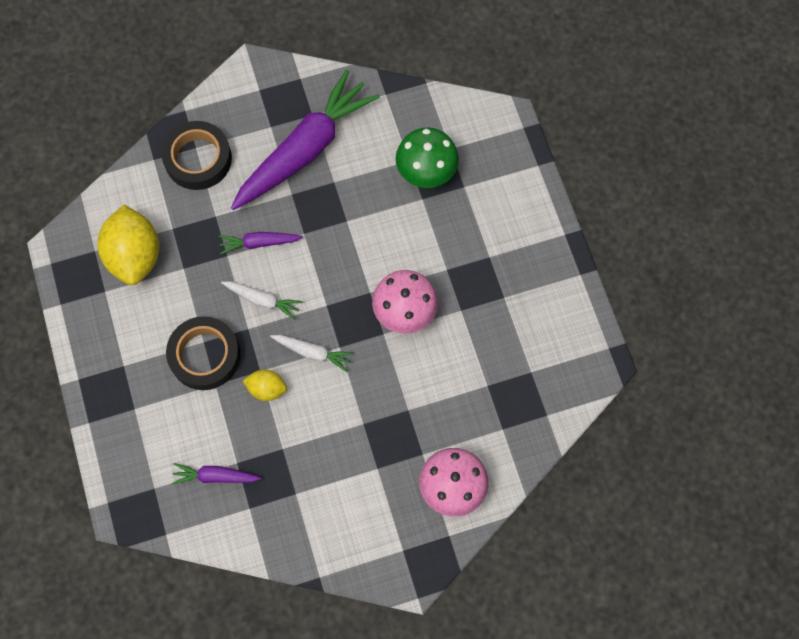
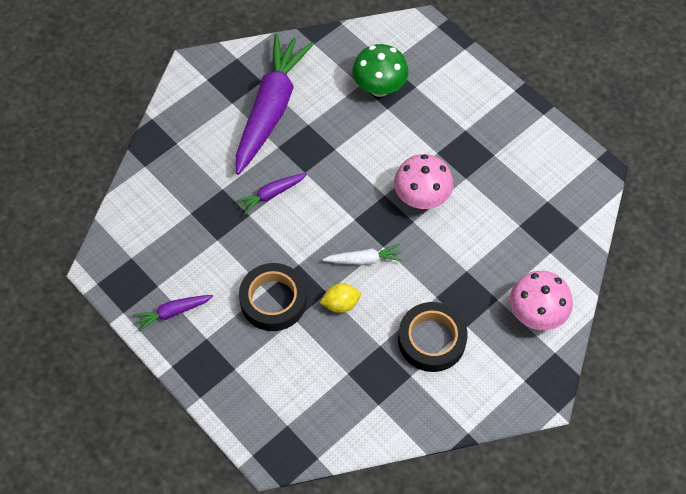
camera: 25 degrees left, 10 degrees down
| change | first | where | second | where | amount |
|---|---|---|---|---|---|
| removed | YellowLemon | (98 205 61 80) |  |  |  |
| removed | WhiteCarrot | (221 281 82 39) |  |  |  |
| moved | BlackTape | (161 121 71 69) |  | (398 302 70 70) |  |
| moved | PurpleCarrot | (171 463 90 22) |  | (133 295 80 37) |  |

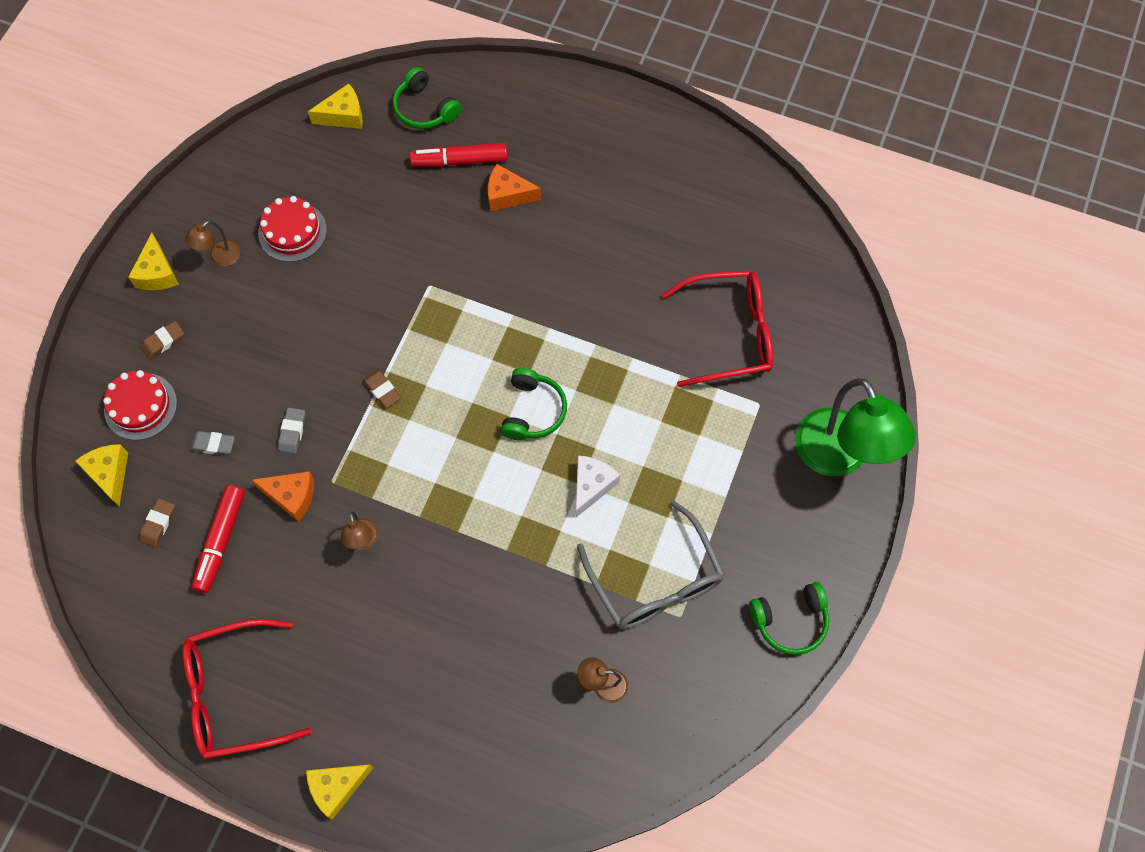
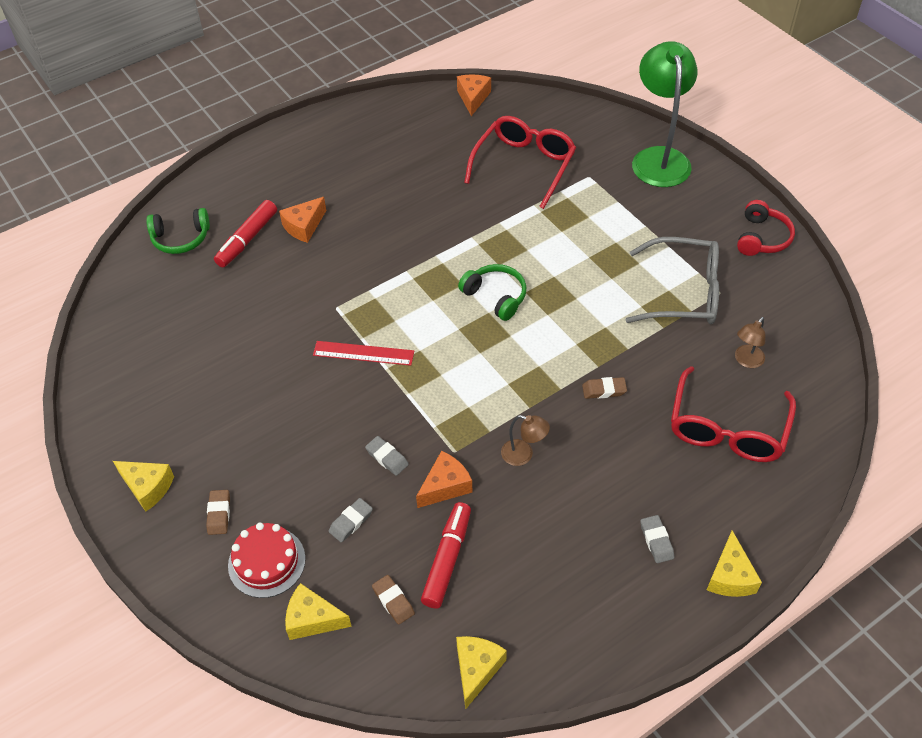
camera: 55 degrees left, 15 degrees down
| change | first | where | second | where | amount |
|---|---|---|---|---|---|
| removed | BrownLamp | (185 220 55 47) |  |  |  |
| removed | RedCake | (258 196 69 66) |  |  |  |
| removed | WhiteCheese | (576 455 44 62) |  |  |  |
| added |  |  | RedRuler | (313 341 101 25) |  |
| added |  |  | OrangeCheese | (457 75 34 41) |  |
| added |  |  | GreyEraser | (640 515 34 48) |  |
| moved | RedGlasses | (182 619 130 140) |  | (671 366 125 96) |  |
| moved | YellowCheese | (308 83 55 46) |  | (456 636 51 73) |  |
| moved | BrownEraser | (363 370 38 38) |  | (582 377 45 22) |  |
| recoloured | GreenHeadphones | (749 582 80 73) | RedHeadphones | (737 200 58 56) |  |
| turned | RedMarker | (191 485 54 108) |  | (421 502 50 107) | 120 degrees counterclockwise |
| turned | GreenLamp | (795 378 121 98) |  | (632 41 65 146) | 105 degrees counterclockwise |

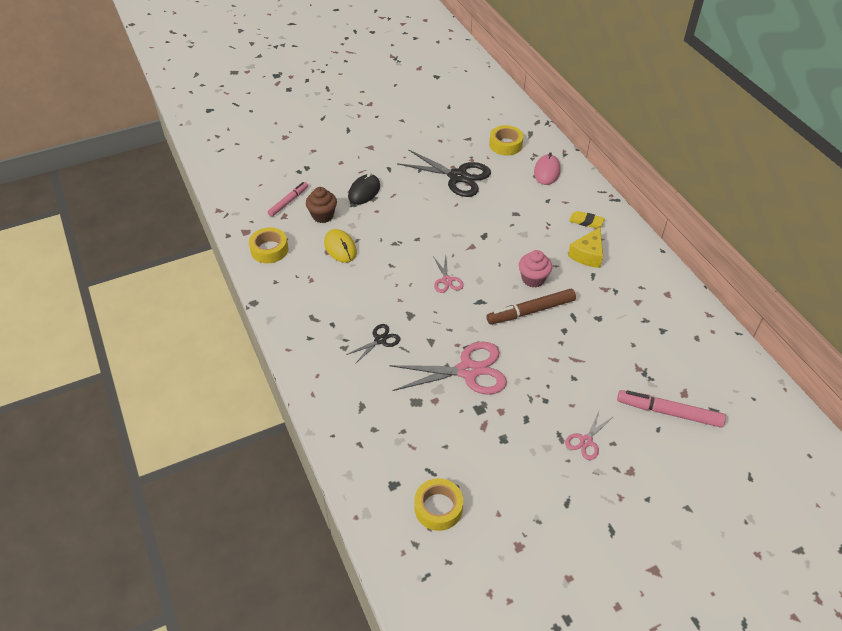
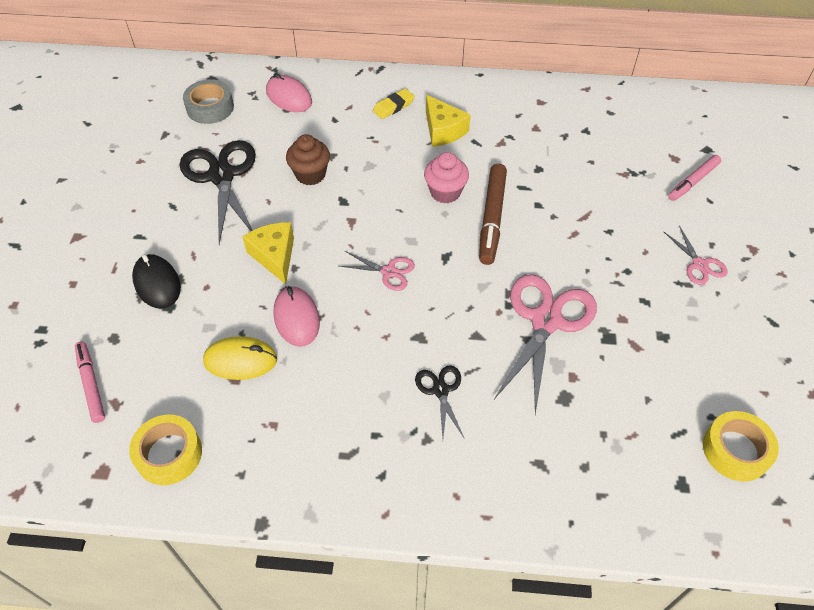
camera: 60 degrees left, 5 degrees up
| change | first | where | second | where | amount |
|---|---|---|---|---|---|
| added |  |  | YellowCheese | (242 222 52 62) |  |
| added |  |  | PinkMouse | (274 286 46 61) |  |
| moved | BrownCupcake | (306 187 31 36) |  | (286 134 44 51) |  |
| recoloured | YellowTape | (489 125 35 30) | GreyTape | (183 79 51 45) |  |
| turned | BlackScissors | (397 149 94 48) |  | (180 140 76 104) | 75 degrees counterclockwise |
| resized | PinkMarker | (617 390 109 38) |  | (668 155 53 46) | x0.65 |

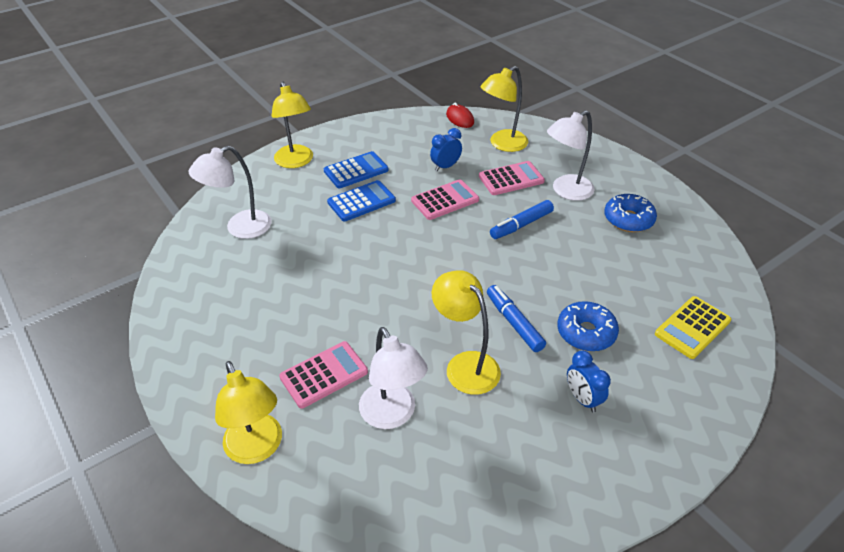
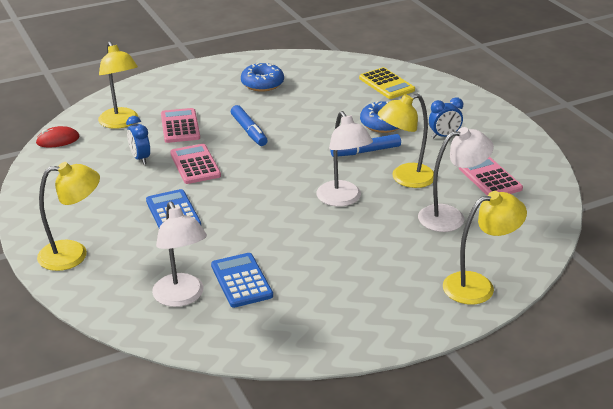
camera: 80 degrees left, 10 degrees down
| change | first | where | second | where | amount |
|---|---|---|---|---|---|
| moved | PinkCalculator | (279 341 89 67) |  | (459 157 64 39) |  |
| moved | BlueCalculator | (324 151 65 37) |  | (211 253 62 55) |  |
| moved | WhiteLamp | (547 110 48 91) |  | (317 111 56 95) |  |

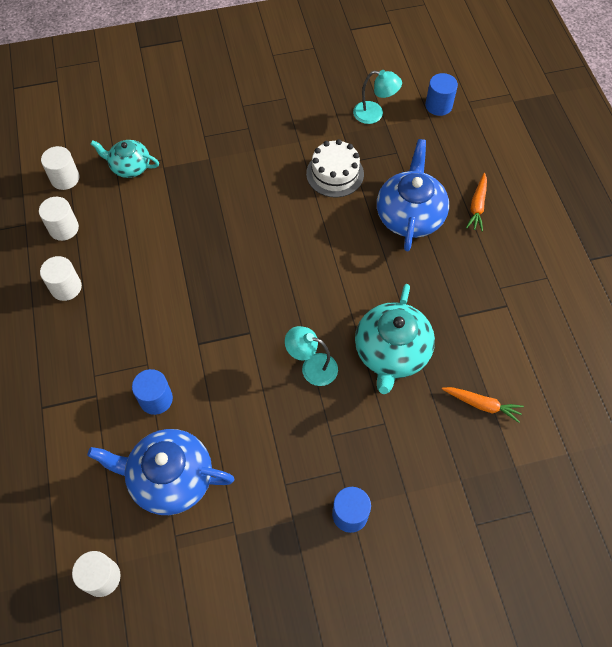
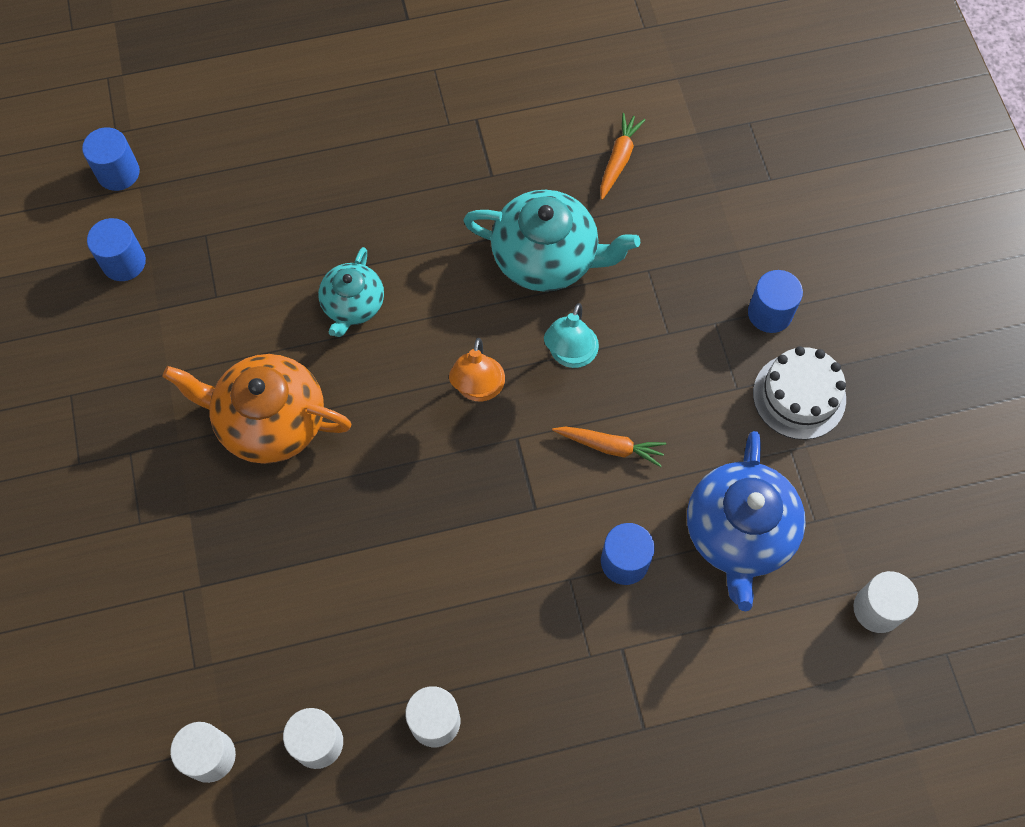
camera: 90 degrees left, 5 degrees up
| change | first | where | second | where | amount |
|---|---|---|---|---|---|
| removed | BlueTeapot | (377 139 72 112) |  |  |  |
| added |  |  | OrangeTeapot | (163 354 188 110) |  |
| added |  |  | OrangeLamp | (449 338 56 63) |  |
| moved | TurquoiseTeapot | (91 140 68 38) |  | (318 247 66 90) |  |
| moved | WhiteCake | (306 139 58 59) |  | (753 346 93 94) |  |
| moved | OrangeCarrot | (466 173 21 59) |  | (552 426 114 41) |  |
| replaced | TurquoiseLamp | (353 70 49 54) | BlueCylinder | (87 218 59 63) |  |

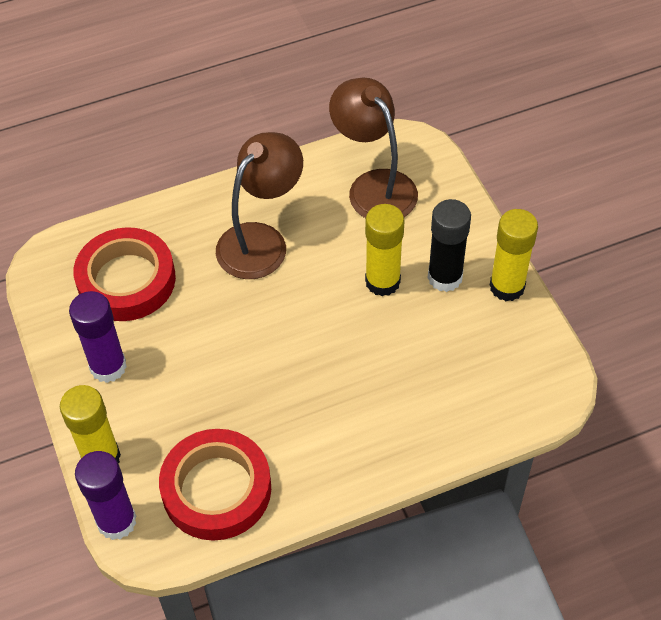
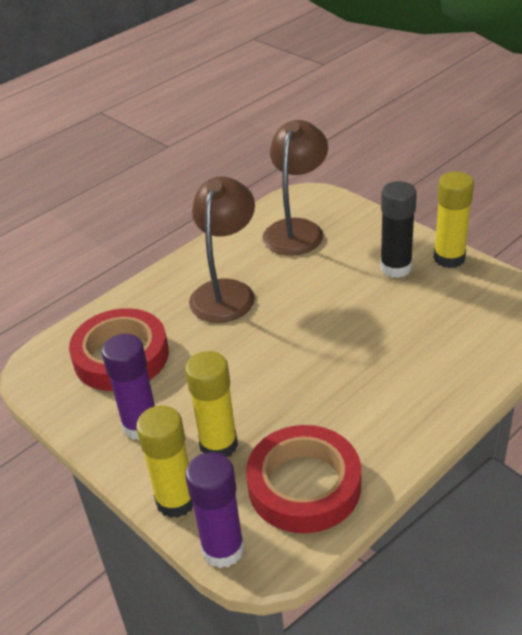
camera: 20 degrees left, 15 degrees down
| change | first | where | second | where | amount |
|---|---|---|---|---|---|
| moved | YellowGlueStick | (365 204 39 92) |  | (185 351 53 106) |  |
| turned | BrownLamp | (329 78 89 140) |  | (262 120 66 136) | 75 degrees clockwise |

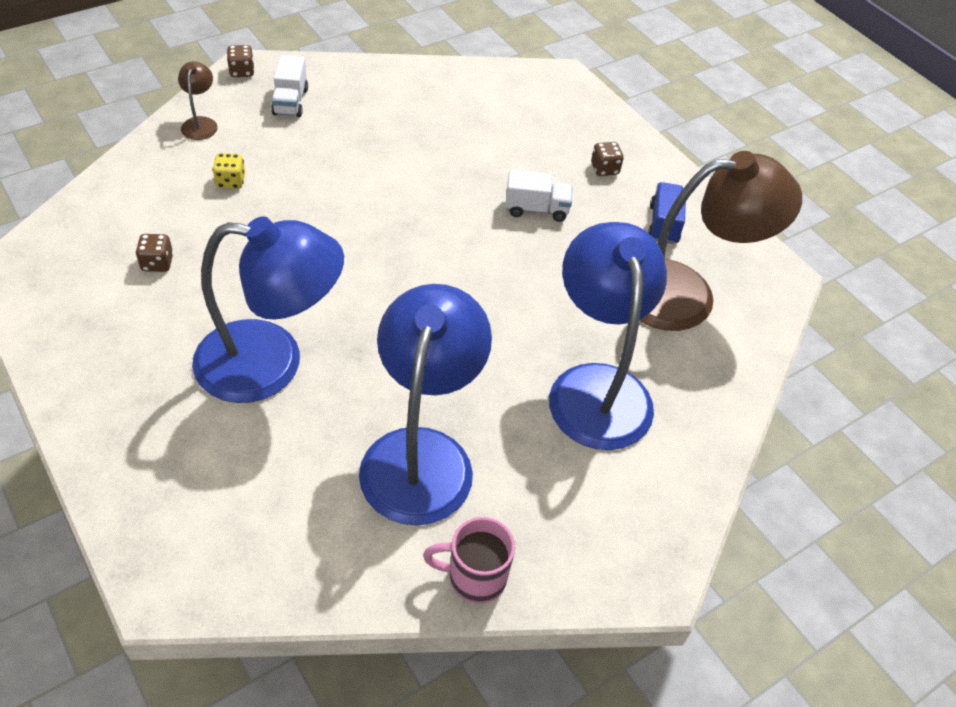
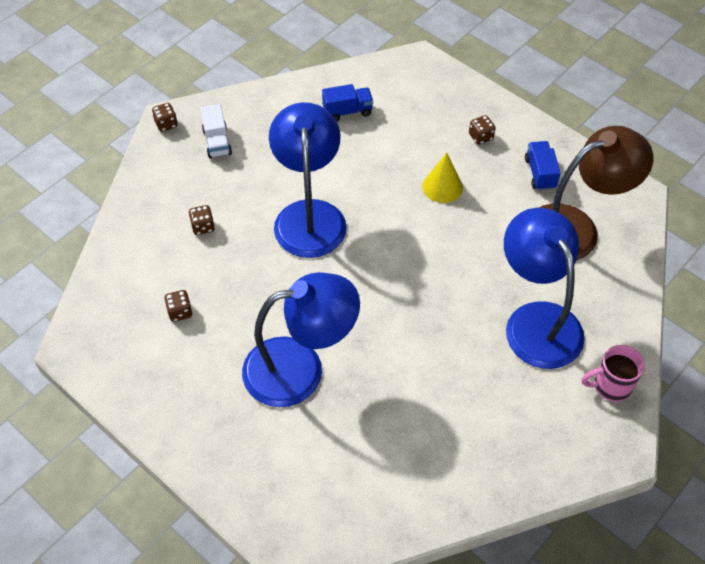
camera: 10 degrees left, 5 degrees up
| change | first | where | second | where | amount |
|---|---|---|---|---|---|
| removed | BrownLamp | (178 61 40 79) |  |  |  |
| added |  |  | BlueTruck | (322 84 51 37) |  |
| moved | BlueLamp | (359 284 133 242) |  | (269 102 78 156) |  |
| moved | PinkMug | (423 517 92 87) |  | (581 345 64 57) |  |
| replaced | WhiteTruck | (505 170 67 52) | YellowCone | (422 153 41 50) |  |
| recoloured | YellowDice | (212 153 33 36) | BrownDice | (188 205 27 30) |  |

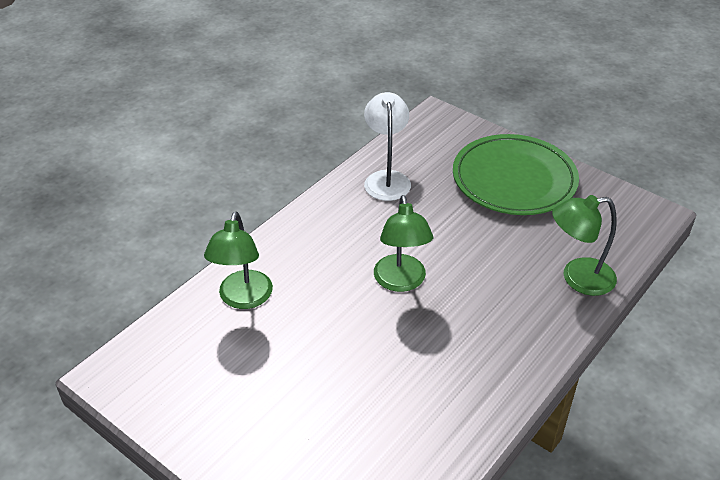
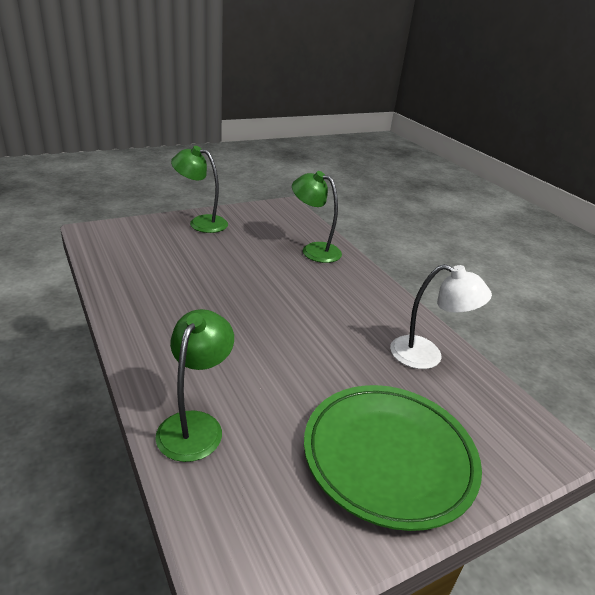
camera: 110 degrees right, 10 degrees down
| change | first | where | second | where | amount |
|---|---|---|---|---|---|
| moved | GreenLamp | (374 195 59 97) |  | (171 146 57 87) |  |

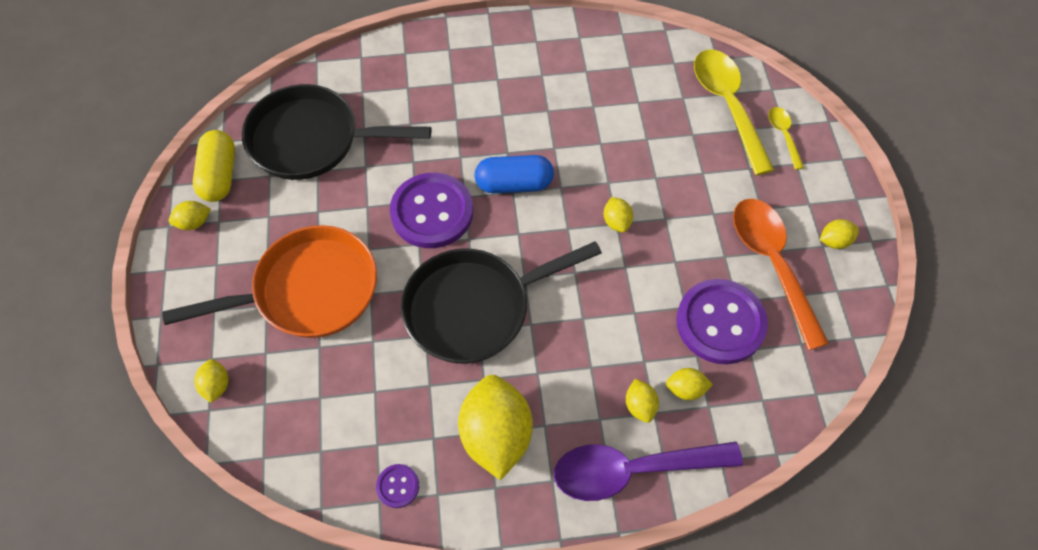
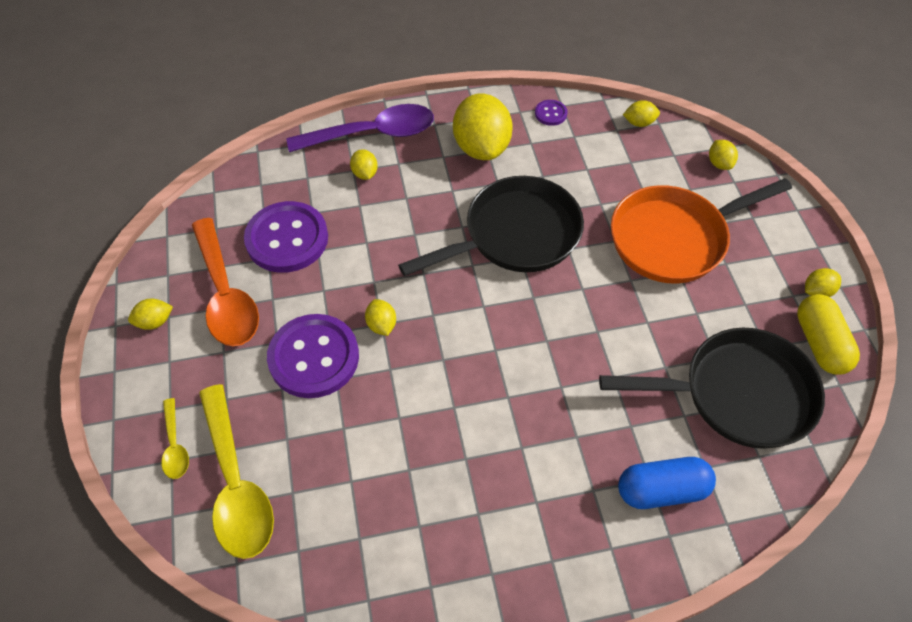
camera: 175 degrees right, 5 degrees down
| change | first | where | second | where | amount |
|---|---|---|---|---|---|
| moved | PurpleButton | (390 173 83 75) |  | (267 314 92 84) |  |
| moved | BlueCapsule | (475 155 79 38) |  | (618 457 98 52) |  |
| moved | YellowLemon | (666 368 47 32) |  | (623 100 37 27) |  |

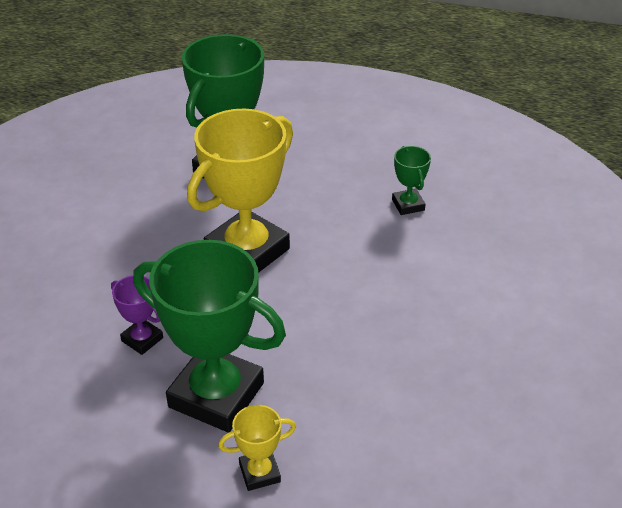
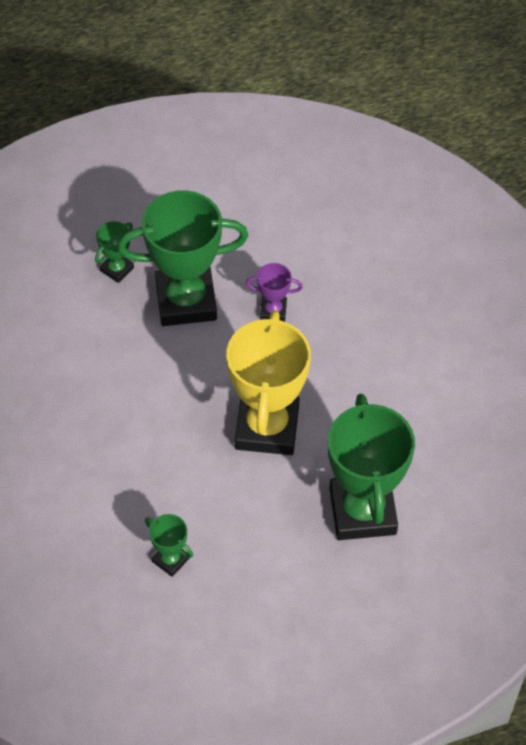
camera: 145 degrees right, 15 degrees up
| change | first | where | second | where | amount |
|---|---|---|---|---|---|
| recoloured | YellowTrophy | (218 405 78 86) | GreenTrophy | (95 221 39 62) |  |

